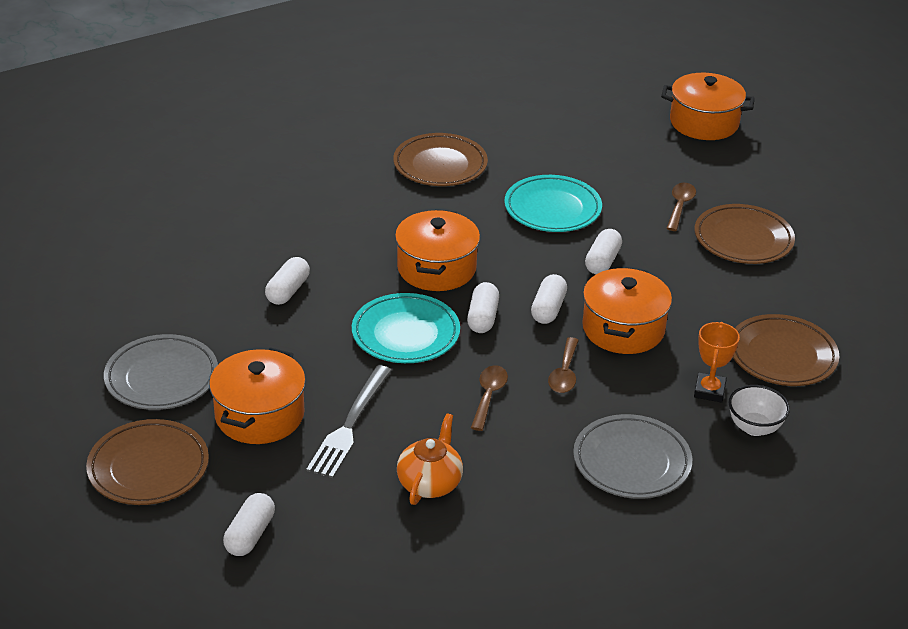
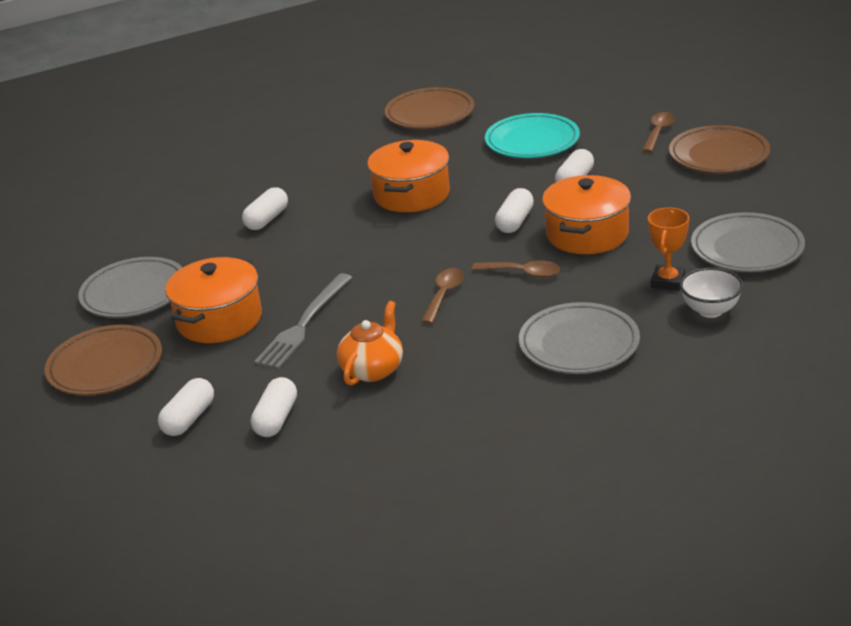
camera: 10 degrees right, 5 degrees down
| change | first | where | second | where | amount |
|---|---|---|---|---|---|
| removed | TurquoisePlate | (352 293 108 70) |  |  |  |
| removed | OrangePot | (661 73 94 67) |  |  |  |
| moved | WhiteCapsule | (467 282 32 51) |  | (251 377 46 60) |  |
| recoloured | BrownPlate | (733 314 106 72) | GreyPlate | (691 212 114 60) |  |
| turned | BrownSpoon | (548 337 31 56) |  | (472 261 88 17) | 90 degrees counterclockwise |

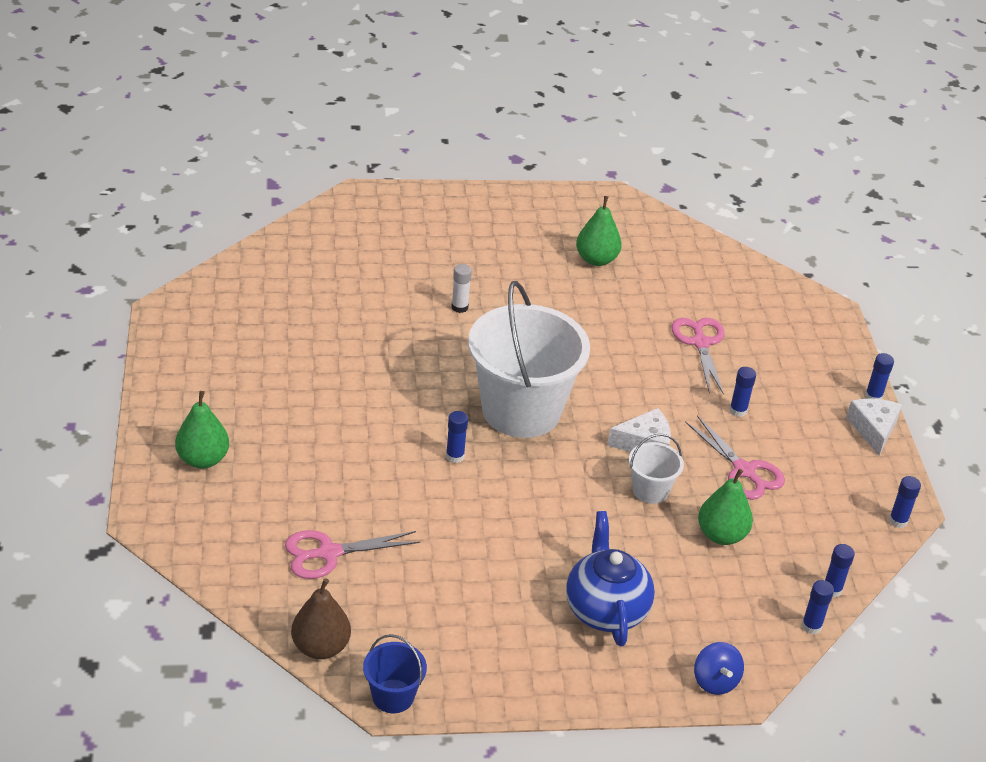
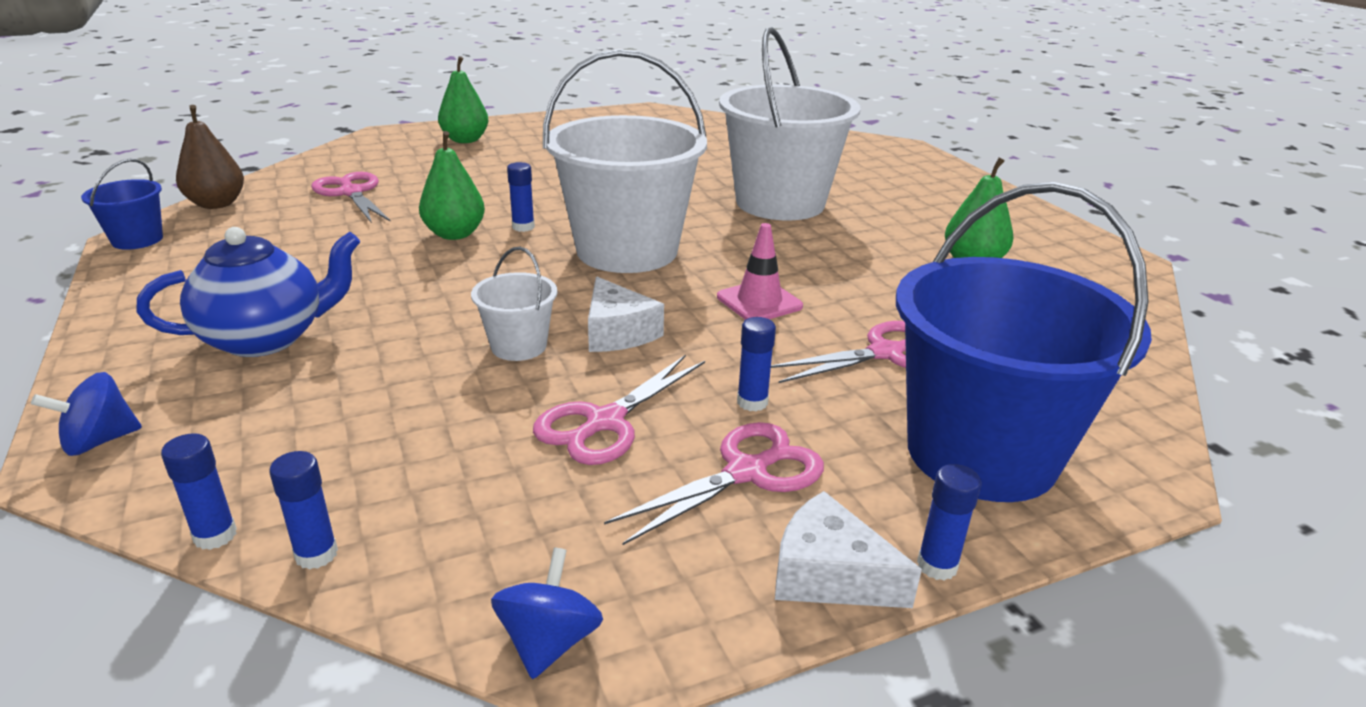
camera: 75 degrees right, 10 degrees down
| change | first | where | second | where | amount |
|---|---|---|---|---|---|
| added |  |  | PinkScissors | (604 422 220 124) |  |
| added |  |  | PinkTrafficCone | (717 223 86 97) |  |
| added |  |  | BlueBucket | (896 182 256 320) |  |
| moved | GreenPear | (698 469 55 76) |  | (419 131 66 109) |  |
| replaced | WhiteGlueStick | (451 264 21 49) | WhiteBucket | (719 27 142 193) |  |
| replaced | BlueGlueStick | (889 476 32 52) | BlueSpinningTop | (491 547 112 132) |  |
| turned | WhiteCheese | (846 398 56 58) |  | (775 491 147 117) | 135 degrees counterclockwise |

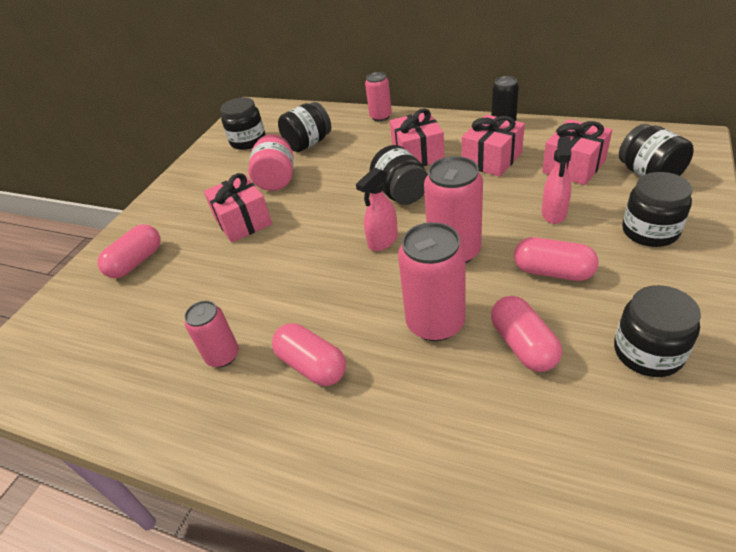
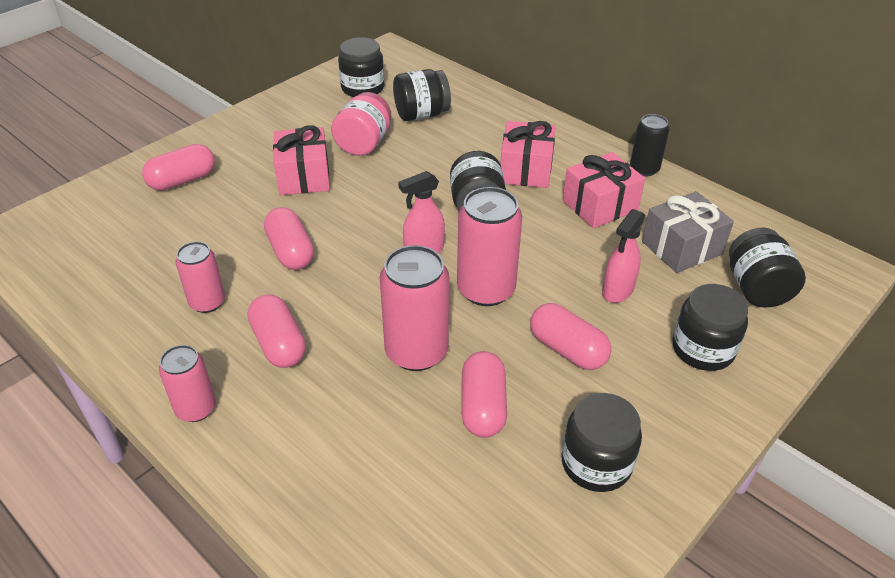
camera: 15 degrees right, 0 degrees up
| change | first | where | second | where | amount |
|---|---|---|---|---|---|
| added |  |  | PinkCapsule | (264 207 50 63) |  |
| moved | PinkCan | (365 72 27 49) |  | (159 345 57 77) |  |
| recoloured | PinkGift | (542 119 70 66) | GreyGift | (642 191 92 82) |  |

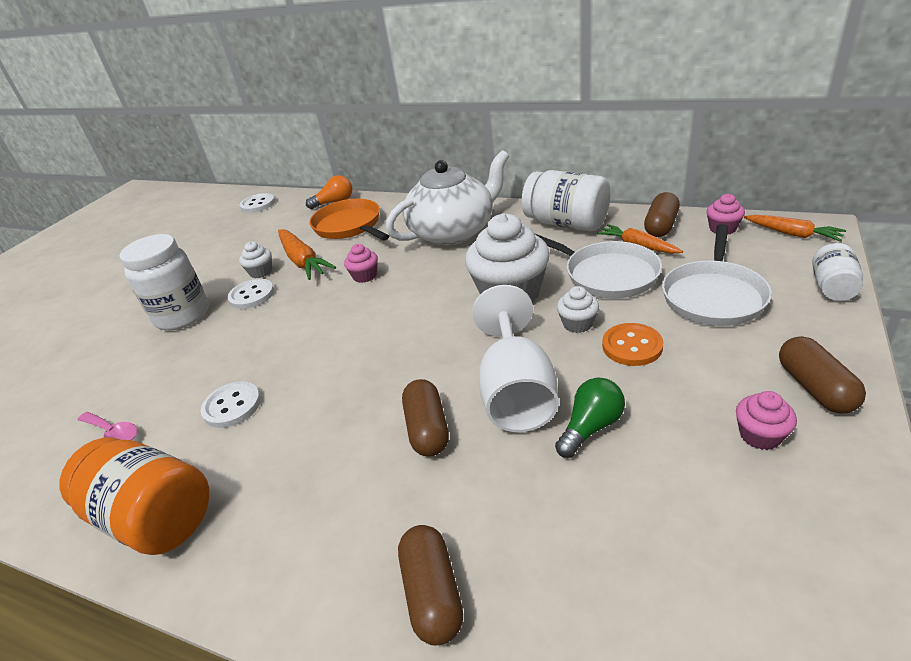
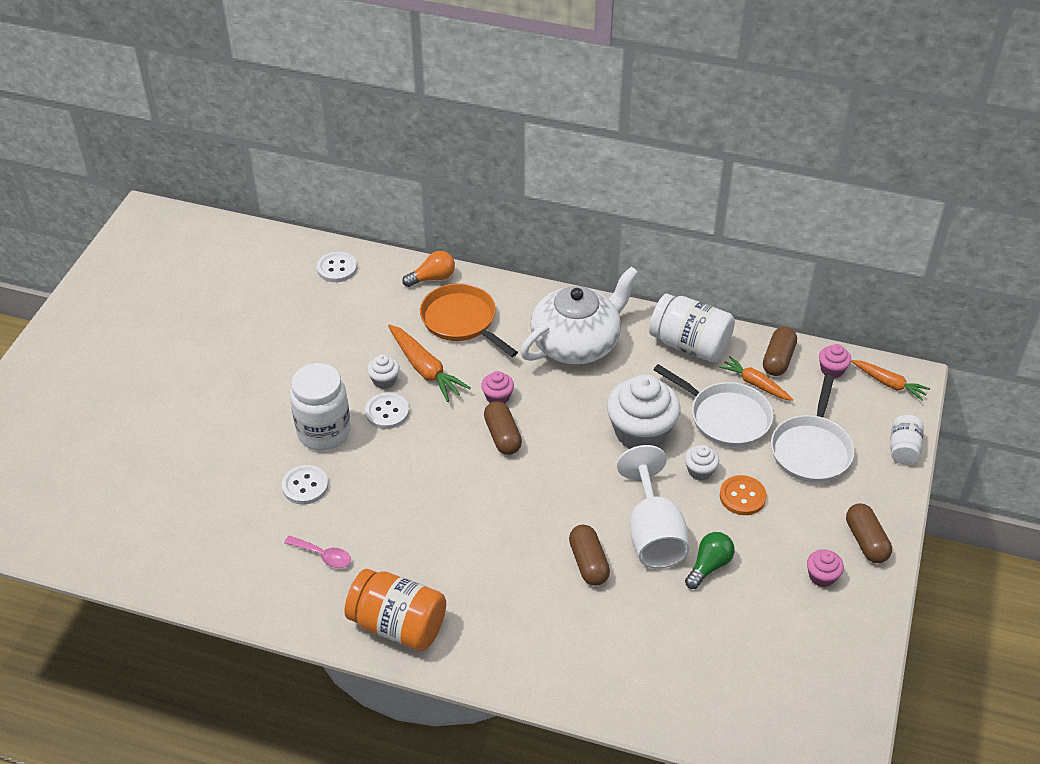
camera: 10 degrees left, 10 degrees up
| change | first | where | second | where | amount |
|---|---|---|---|---|---|
| moved | WhiteButton | (201 381 60 47) |  | (282 465 46 40) |  |
| moved | BrownCapsule | (398 525 65 121) |  | (484 401 38 54) |  |

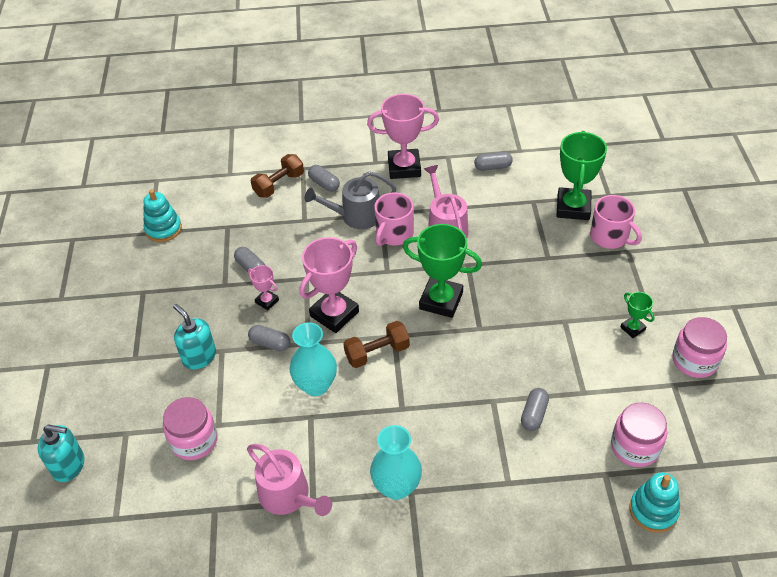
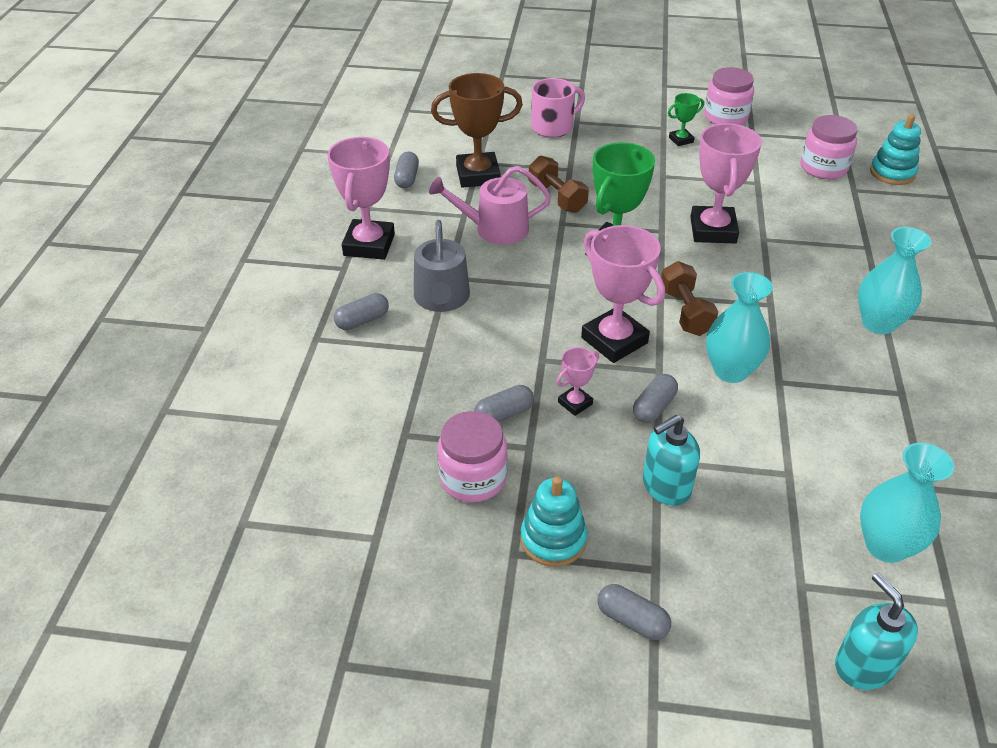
camera: 80 degrees left, 5 degrees down
| change | first | where | second | where | amount |
|---|---|---|---|---|---|
| removed | PinkWateringCan | (247 444 85 72) |  |  |  |
| removed | PinkMug | (374 192 40 54) |  |  |  |
| removed | GreenTrophy | (556 131 51 89) |  |  |  |
| added |  |  | BrownTrophy | (431 73 92 115) |  |
| added |  |  | PinkTrophy | (690 123 72 121) |  |
| added |  |  | TurquoiseVase | (860 443 94 120) |  |
| moved | TurquoiseStackingToy | (143 189 39 53) |  | (521 476 66 91) |  |
| moved | PinkJar | (163 397 55 63) |  | (437 411 71 91) |  |
| moved | BrownDumbbell | (251 154 53 44) |  | (529 156 60 57) |  |
| moved | GreyCapsule | (521 388 28 43) |  | (598 584 73 56) |  |
| turned | TurquoiseSoapDispenser | (38 424 46 58) |  | (835 573 83 117) | 45 degrees counterclockwise |

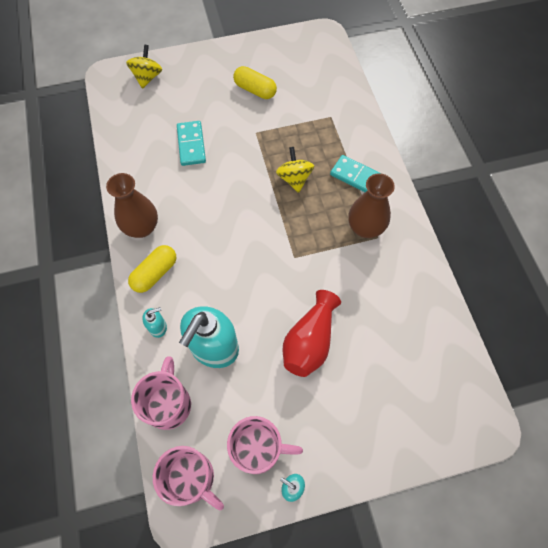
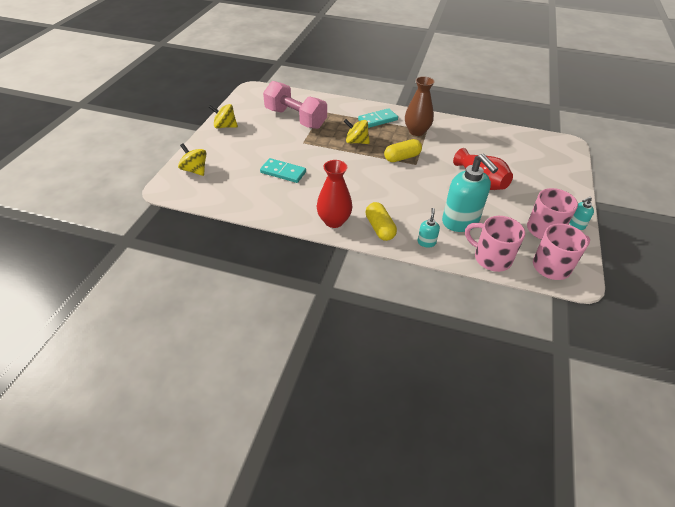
camera: 60 degrees left, 20 degrees down
| change | first | where | second | where | amount |
|---|---|---|---|---|---|
| added |  |  | YellowSpinningTop | (209 104 29 24) |  |
| added |  |  | PinkDumbbell | (263 81 64 48) |  |
| moved | YellowCapsule | (233 66 44 33) |  | (384 139 38 23) |  |
| recoloured | BrownVase | (106 173 52 65) | RedVase | (317 160 35 68) |  |

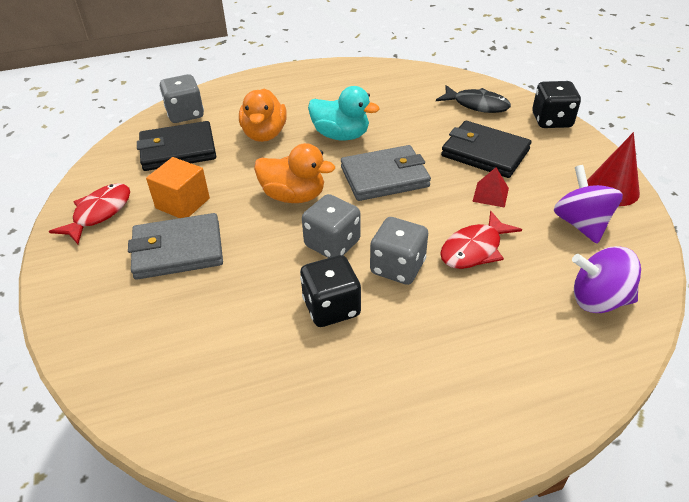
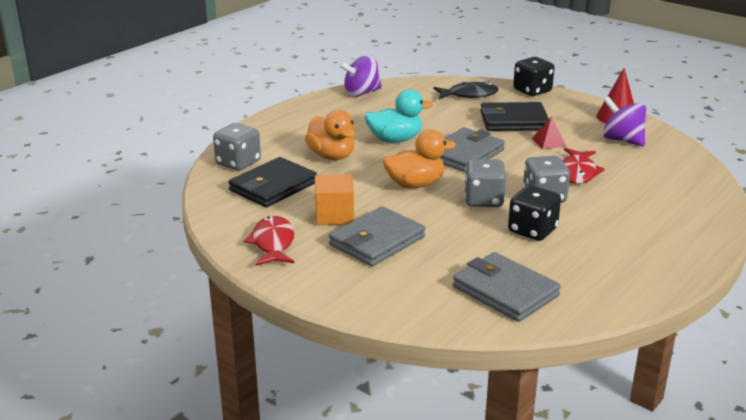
camera: 35 degrees left, 15 degrees down
| change | first | where | second | where | amount |
|---|---|---|---|---|---|
| added |  |  | GreyWallet | (453 252 108 70) |  |
| moved | PurpleSpinningTop | (572 246 69 67) |  | (339 55 43 42) |  |

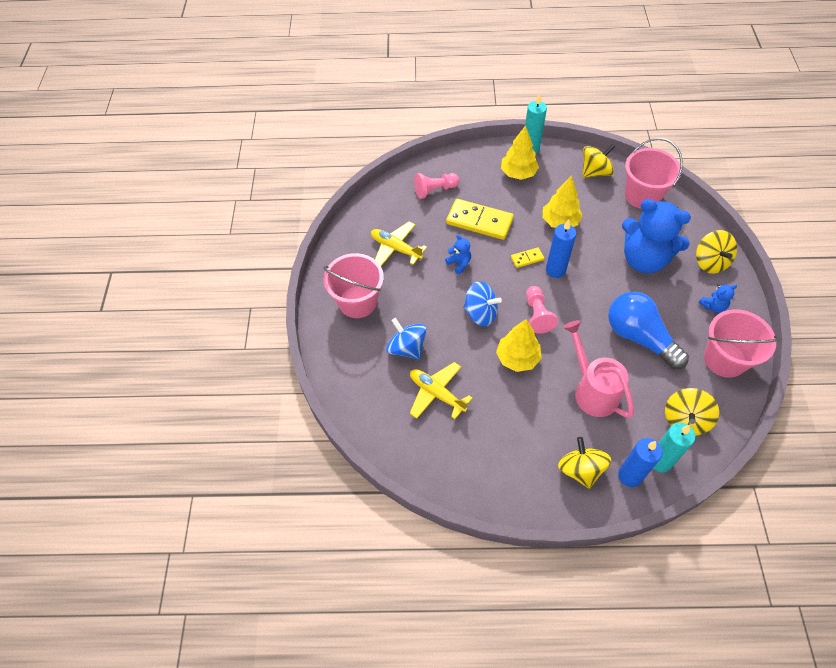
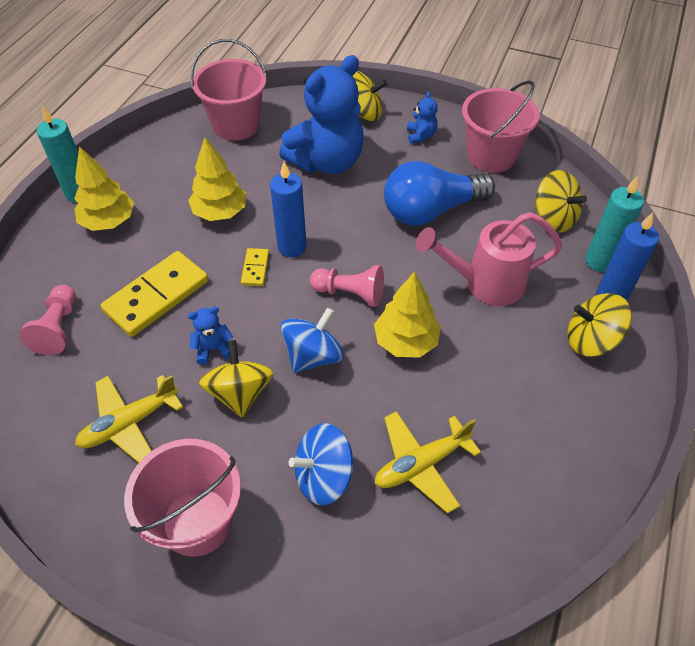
camera: 70 degrees left, 5 degrees down
| change | first | where | second | where | amount |
|---|---|---|---|---|---|
| moved | YellowSpinningTop | (583 144 32 34) |  | (199 340 75 78) |  |

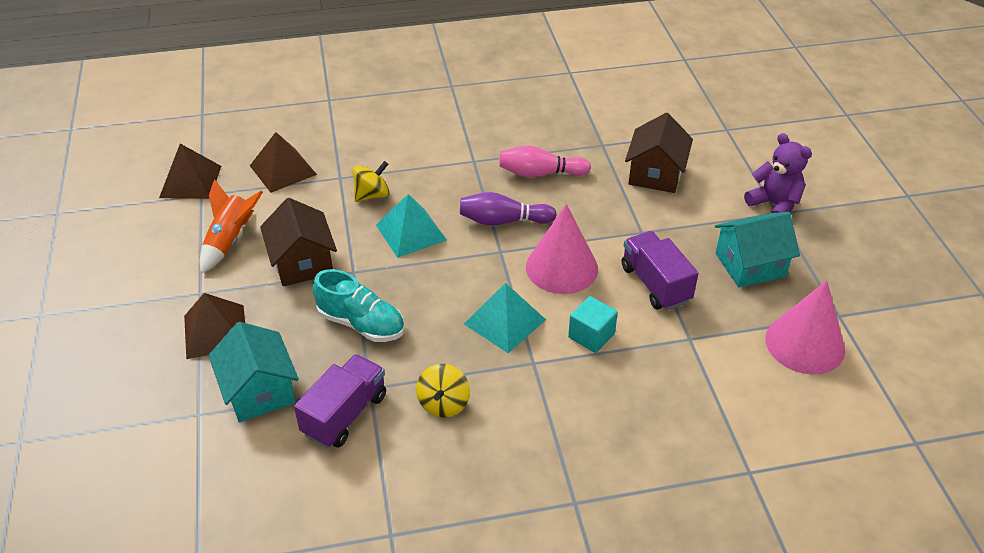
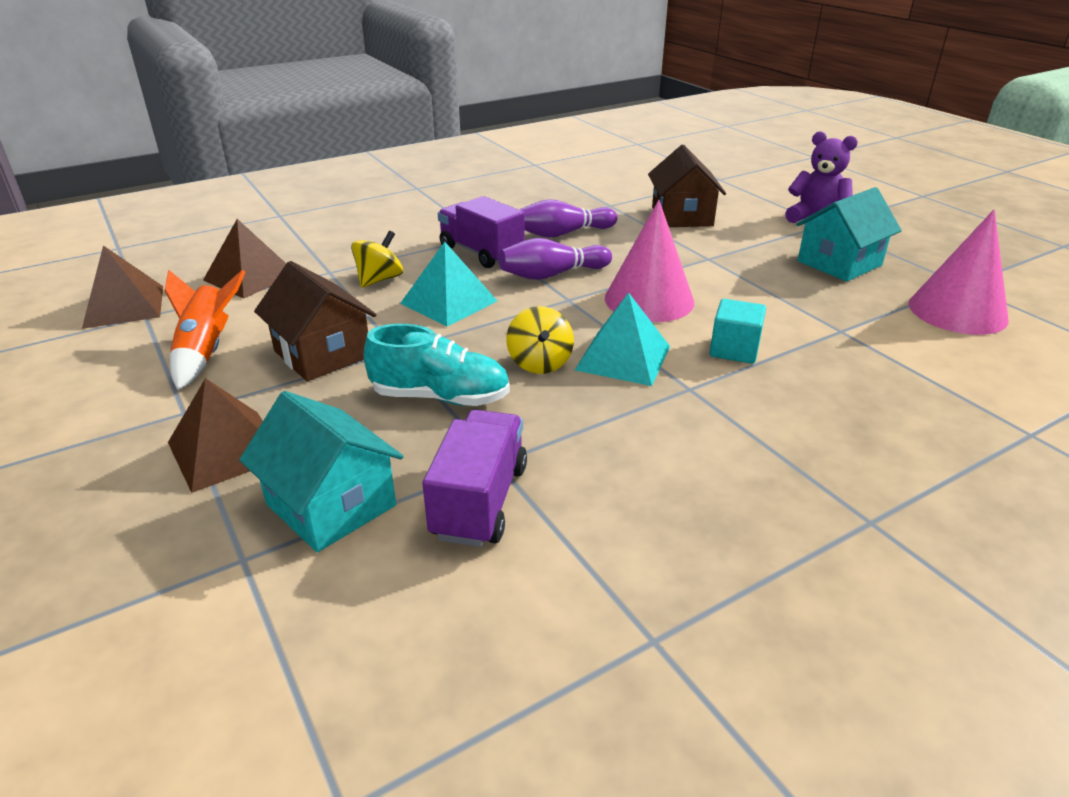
camera: 20 degrees left, 10 degrees down
| change | first | where | second | where | amount |
|---|---|---|---|---|---|
| moved | YellowSpinningTop | (416 364 54 54) |  | (506 306 68 68) |  |
| moved | PurpleTruck | (622 231 77 79) |  | (438 196 87 72) |  |
| recoloured | PinkBowlingPin | (499 146 92 31) | PurpleBowlingPin | (519 199 98 39) |  |

